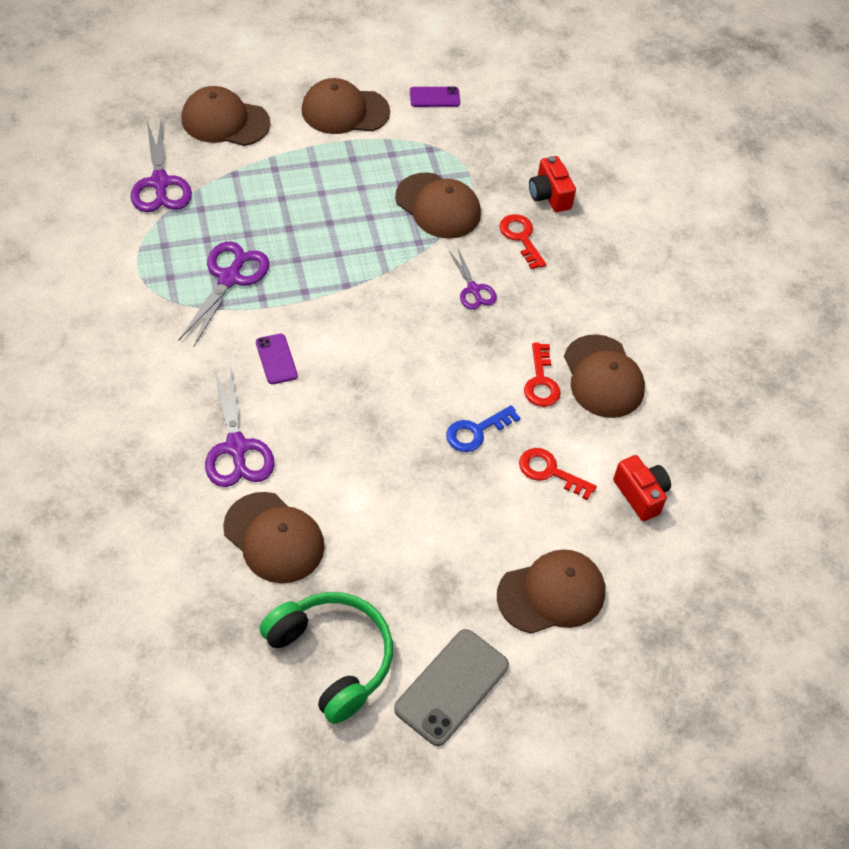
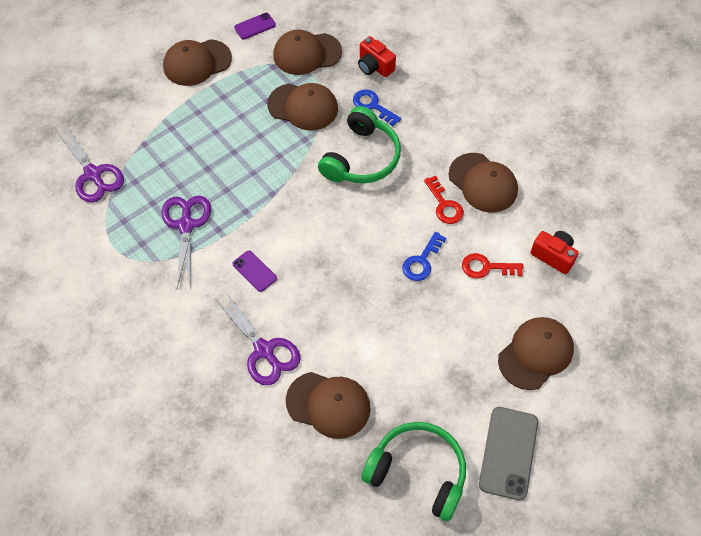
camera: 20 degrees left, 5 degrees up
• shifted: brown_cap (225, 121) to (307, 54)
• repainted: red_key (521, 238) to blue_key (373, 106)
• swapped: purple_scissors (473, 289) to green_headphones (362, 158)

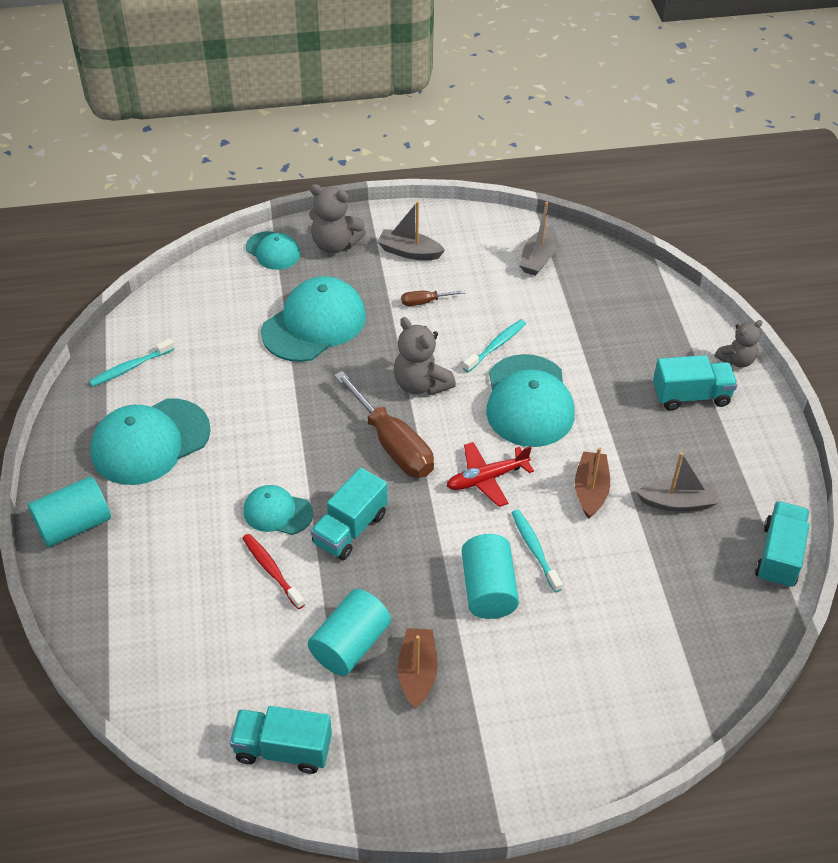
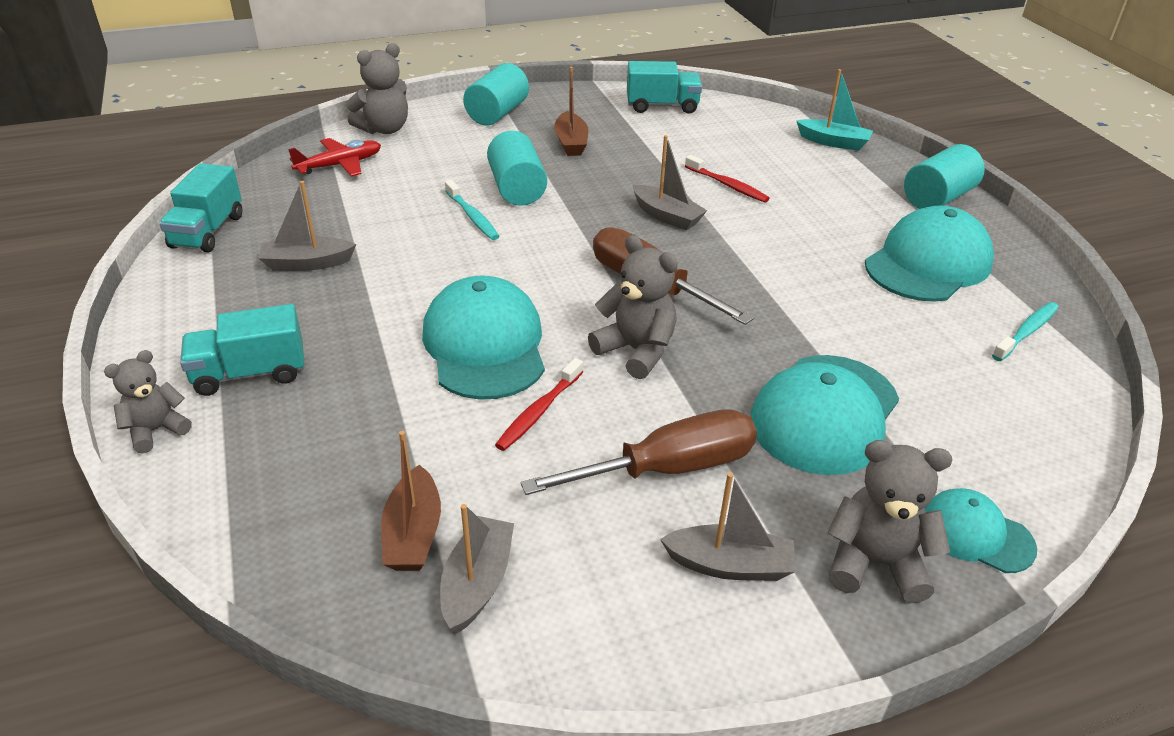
camera: 170 degrees right, 10 degrees down
• scaled: brown_screwdriver (425, 302) = (668, 468) x2.18
• repainted: turquoise_toothbrush (496, 346) to red_toothbrush (539, 411)
• shifted: red_plane (486, 478) to (340, 165)
• shifted: brown_boat (590, 490) to (413, 533)
• swapped: turquoise_truck (350, 529) to grey_boat (667, 216)
• gone: turquoise_cap (277, 512)
• shifted: turquoise_cylinder (350, 645) to (497, 113)
• new: grey_teddy_bear (384, 129)
• new: turquoise_boat (833, 142)

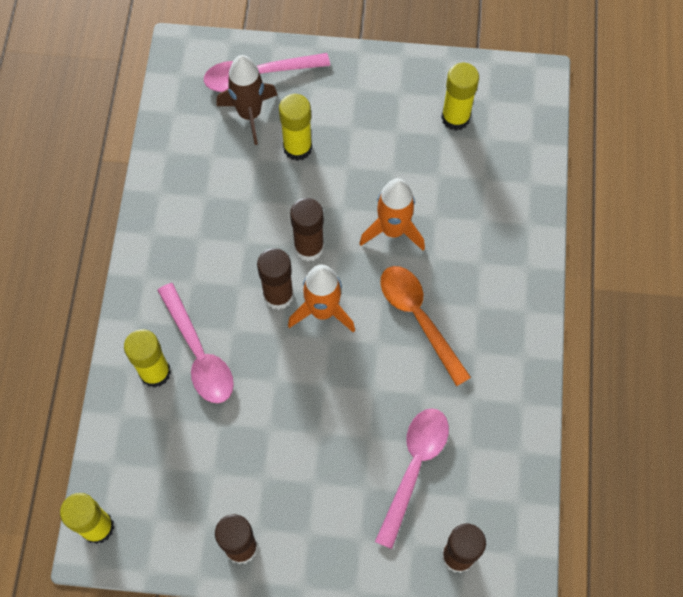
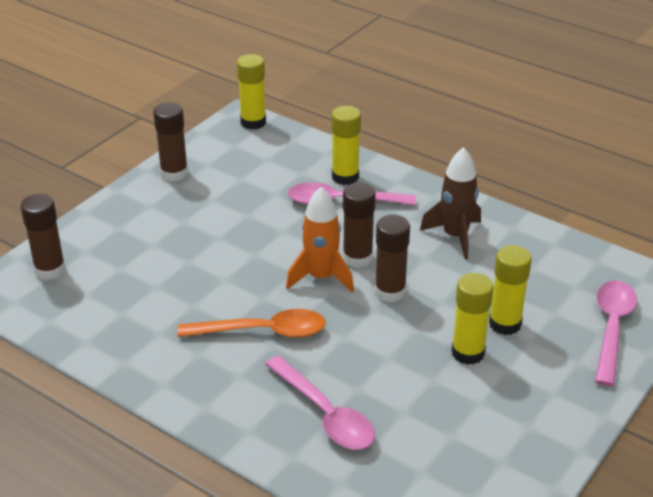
camera: 120 degrees right, 30 degrees down
• shifted: brown_rocket (249, 114) to (455, 236)
• shifted: yellow_glue_stick (455, 118) to (468, 353)
• gone: orange_rocket (393, 230)
• shifted: pink_spoon (414, 468) to (325, 414)

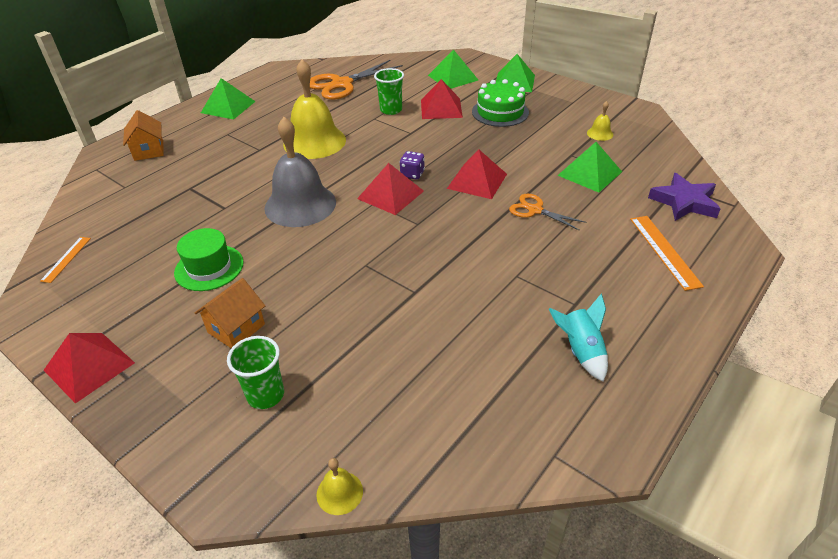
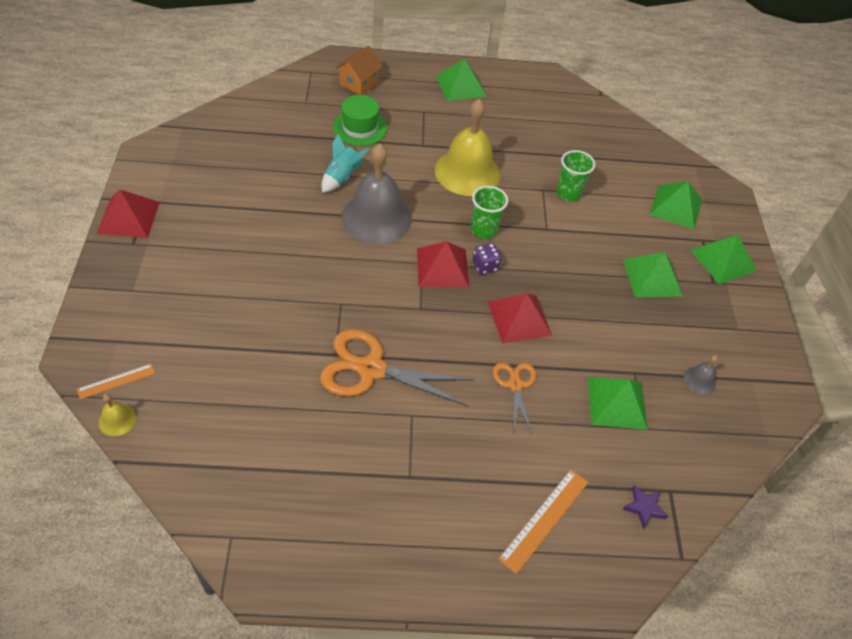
camera: 45 degrees right, 10 degrees up
• shifted: orange_scissors (342, 84) to (371, 369)
• gone: red_pyramid (441, 108)
• swapped: green_cake (500, 112) to green_pyramid (652, 277)
• repainted: yellow_bell (600, 133) to grey_bell (699, 380)
• scaled: purple_star (684, 202) = (644, 507) x0.54
• shifted: green_hat (209, 267) to (360, 127)
• shifted: orange_ruler (66, 259) to (116, 381)
• gone: orange_house (236, 328)
• shifted: turquoise_rocket (580, 351) to (342, 177)
• shifted: green_cup (265, 395) to (484, 230)

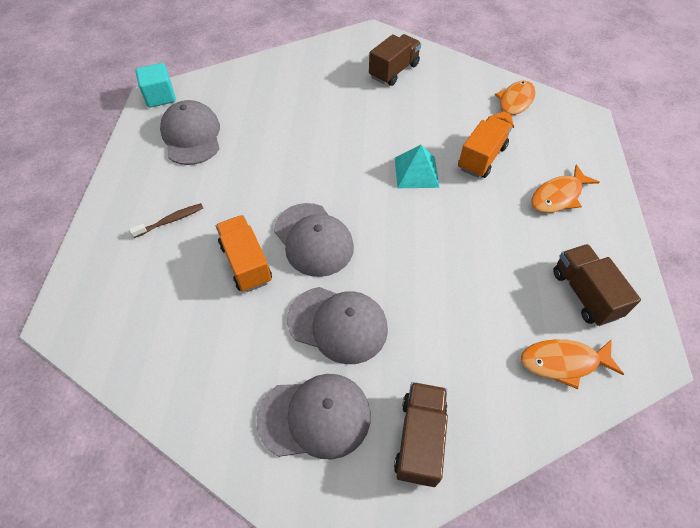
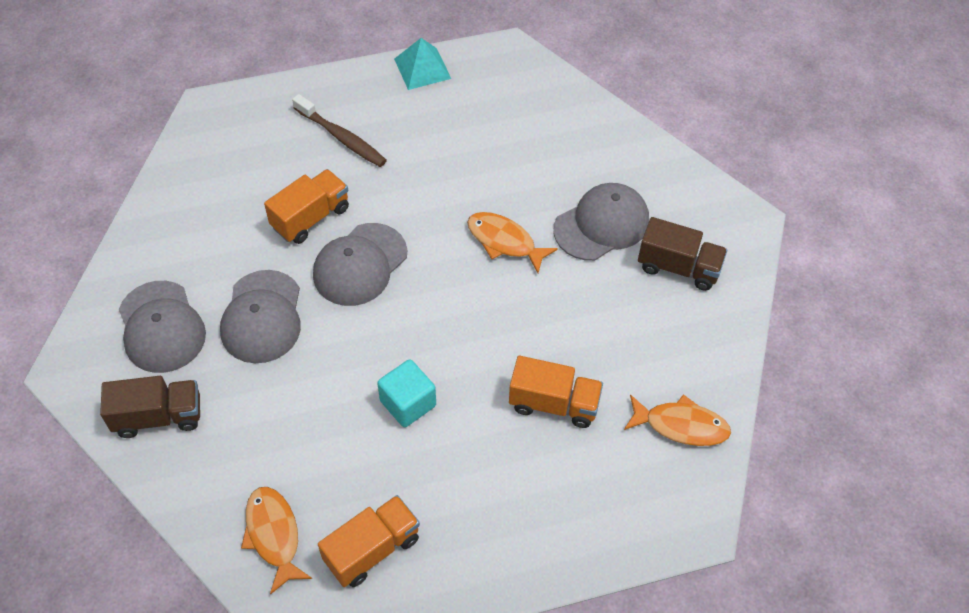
camera: 70 degrees right, 0 degrees up
• shifted: turquoise_cube (160, 97) to (408, 403)
• shifted: grey_cap (191, 136) to (602, 224)
• shifted: turquoise_pyramid (416, 172) to (422, 68)
• shifted: orange_fish (558, 196) to (504, 241)
• scaled: brown_toothbrush (171, 221) = (342, 138) x1.53
• repainted: brown_truck (584, 294) to orange_truck (372, 549)

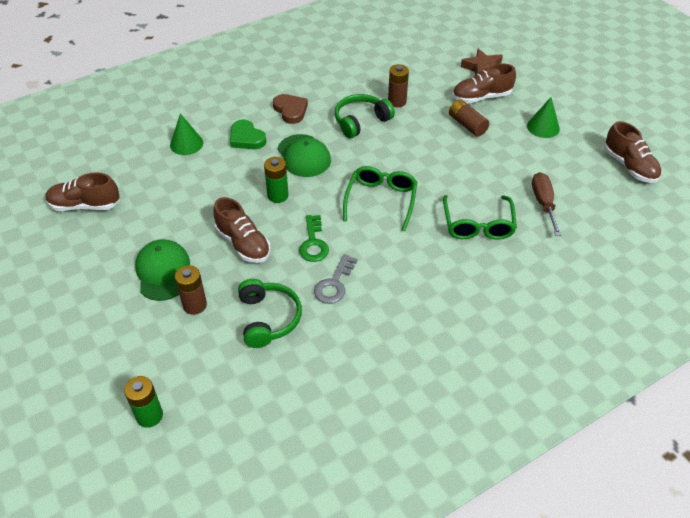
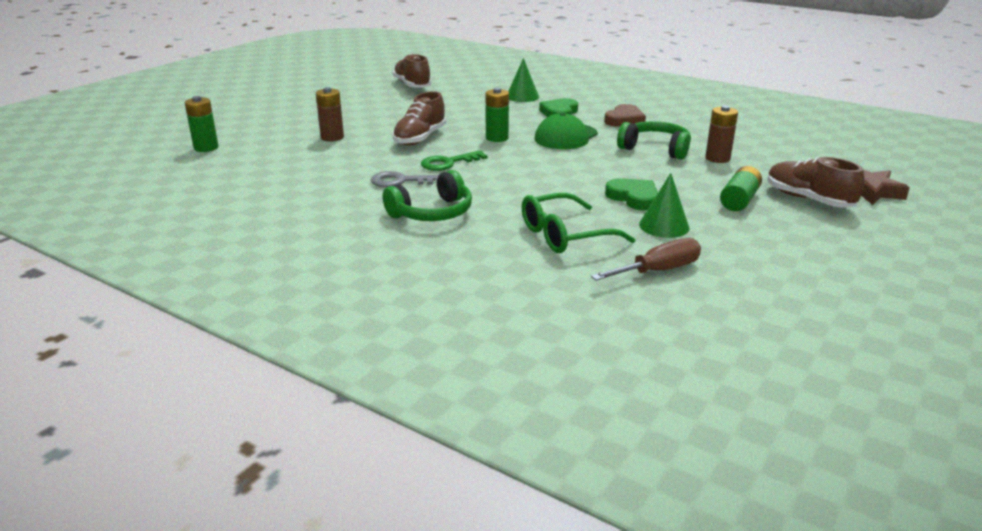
camera: 65 degrees right, 20 degrees down
• shifted: green_cone (543, 127) to (664, 226)
• repainted: brown_battery (467, 125) to green_battery (739, 200)
• gone: brown_shoe (629, 166)
• gone: green_glasses (381, 200)
• gone: green_cap (163, 271)
• shifted: green_headphones (268, 318) to (432, 213)
• new: green_heart (633, 198)

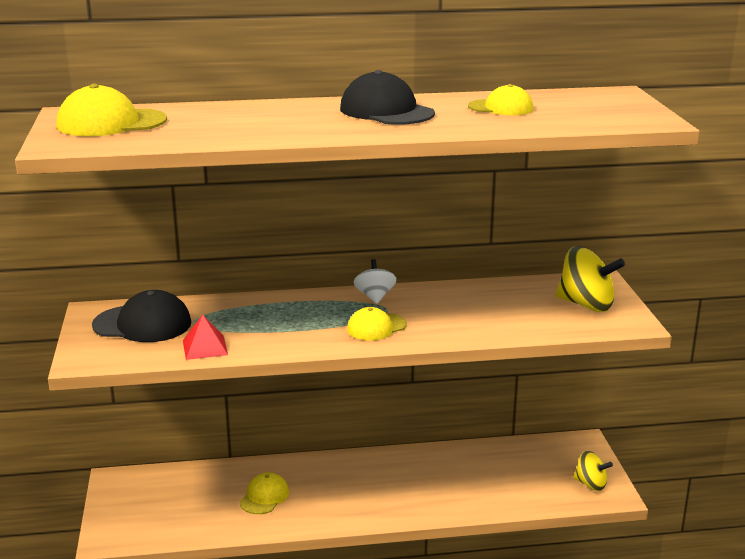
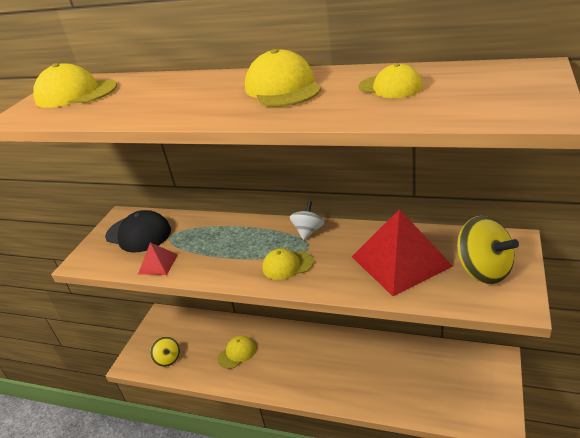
camera: 30 degrees right, 10 degrees up
• repainted: black_cap (386, 111) to yellow_cap (282, 88)
• shifted: yellow_spinning_top (590, 484) to (168, 359)
• new: red_pyramid (400, 261)

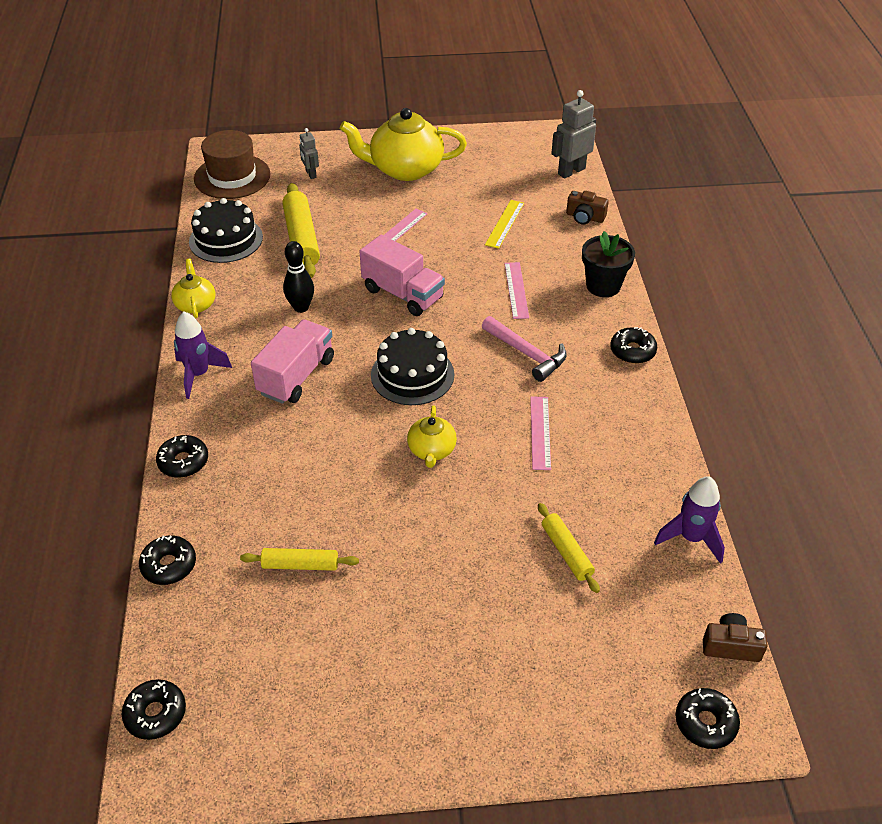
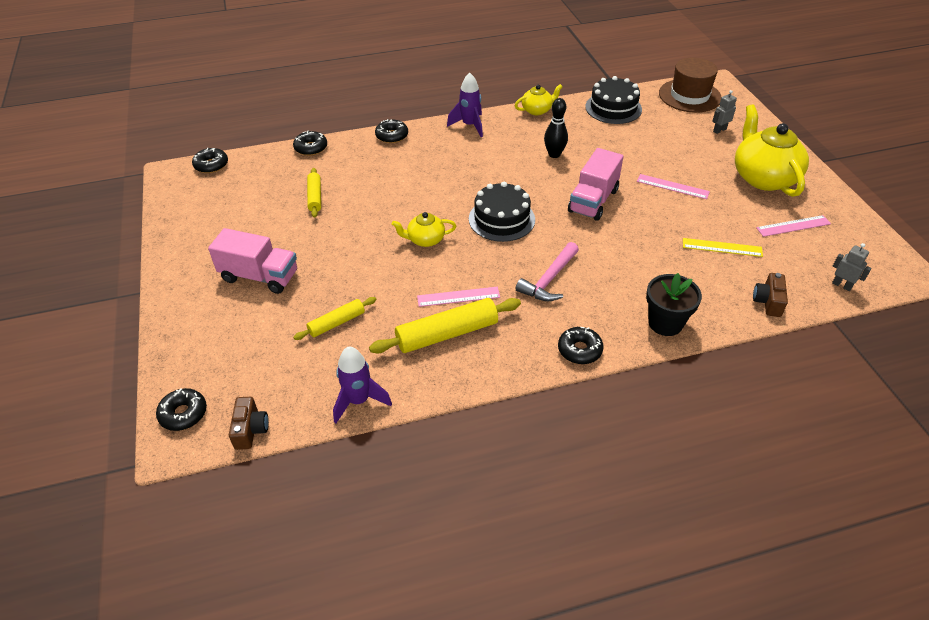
camera: 80 degrees right, 0 degrees up
• scaled: grey_robot (571, 171) = (842, 285) x0.58
• shifted: yellow_rolling_pin (302, 238) to (447, 334)
• shifted: pink_ruler (516, 290) to (793, 226)
• shifted: pink_truck (296, 376) to (259, 276)

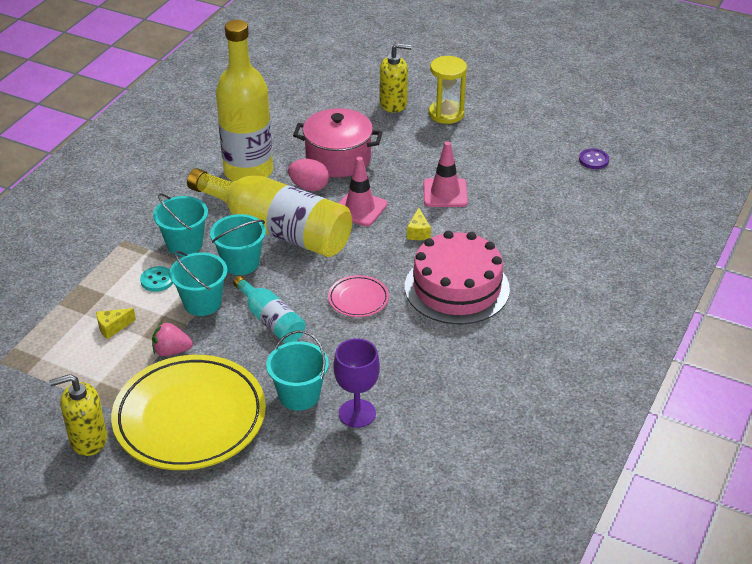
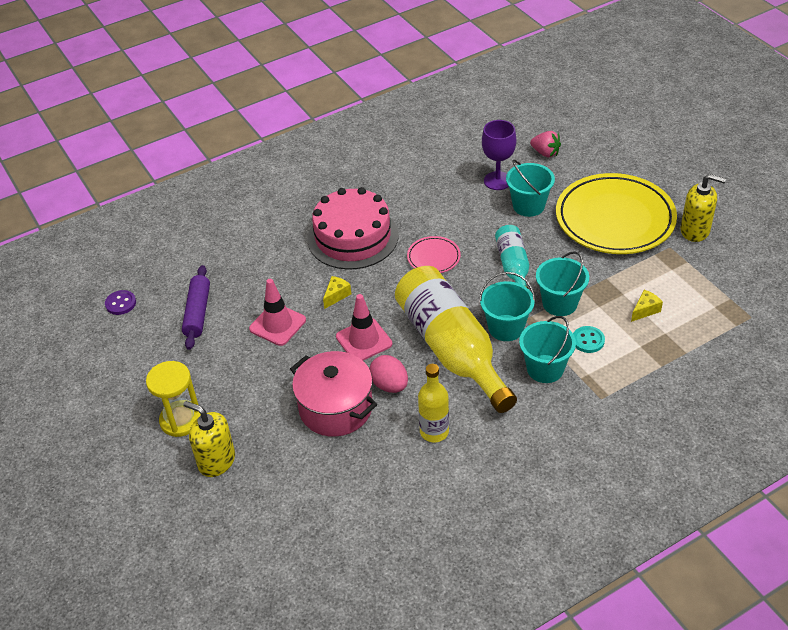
camera: 145 degrees left, 5 degrees up
• scaled: yellow_bottle (248, 172) = (434, 432) x0.52
• rotated: yellow_cheese (113, 327) = (645, 310) 45 degrees counterclockwise
• shifted: pink_strawberry (171, 351) to (545, 153)
• new: purple_rolling_pin (197, 312)

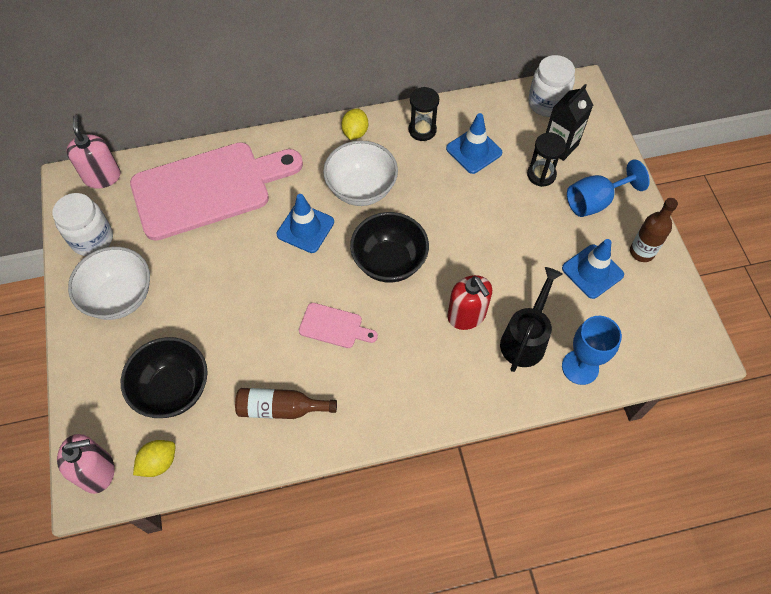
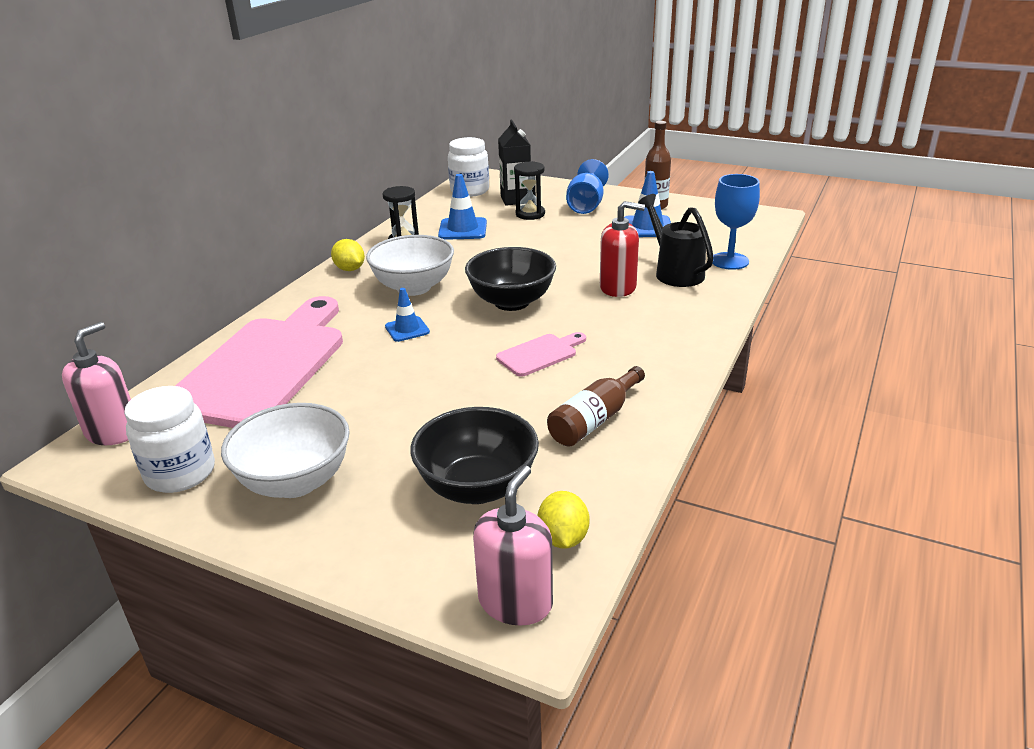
camera: 50 degrees left, 30 degrees down
• rotated: pink_soap_dispenser (102, 177) = (113, 432) 90 degrees clockwise
• scaled: blue_traffic_cone (305, 228) = (407, 329) x0.65

